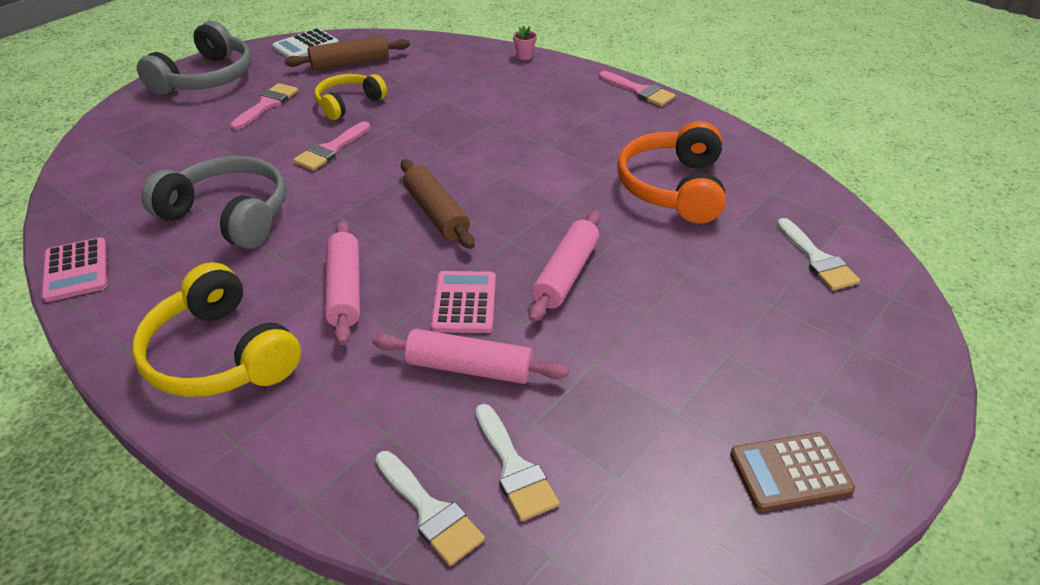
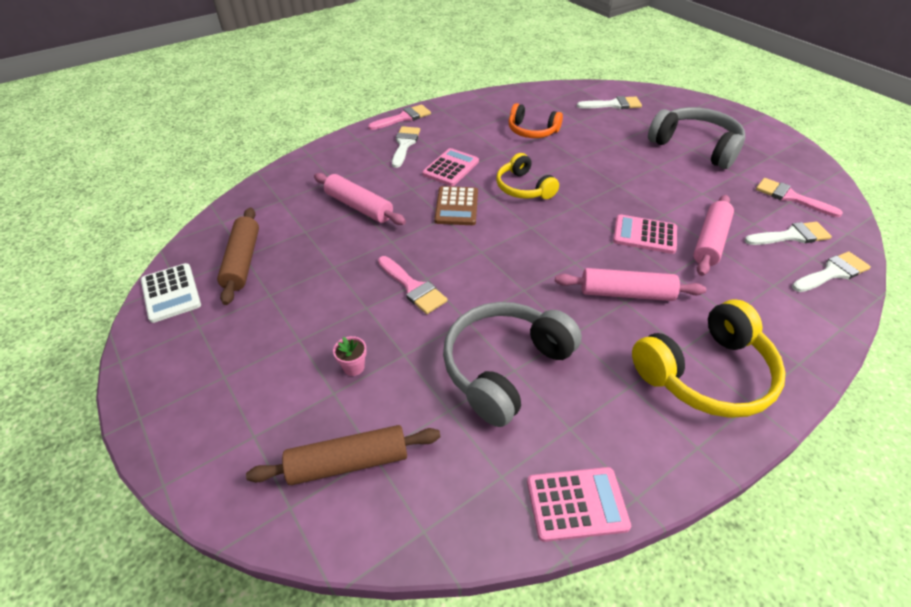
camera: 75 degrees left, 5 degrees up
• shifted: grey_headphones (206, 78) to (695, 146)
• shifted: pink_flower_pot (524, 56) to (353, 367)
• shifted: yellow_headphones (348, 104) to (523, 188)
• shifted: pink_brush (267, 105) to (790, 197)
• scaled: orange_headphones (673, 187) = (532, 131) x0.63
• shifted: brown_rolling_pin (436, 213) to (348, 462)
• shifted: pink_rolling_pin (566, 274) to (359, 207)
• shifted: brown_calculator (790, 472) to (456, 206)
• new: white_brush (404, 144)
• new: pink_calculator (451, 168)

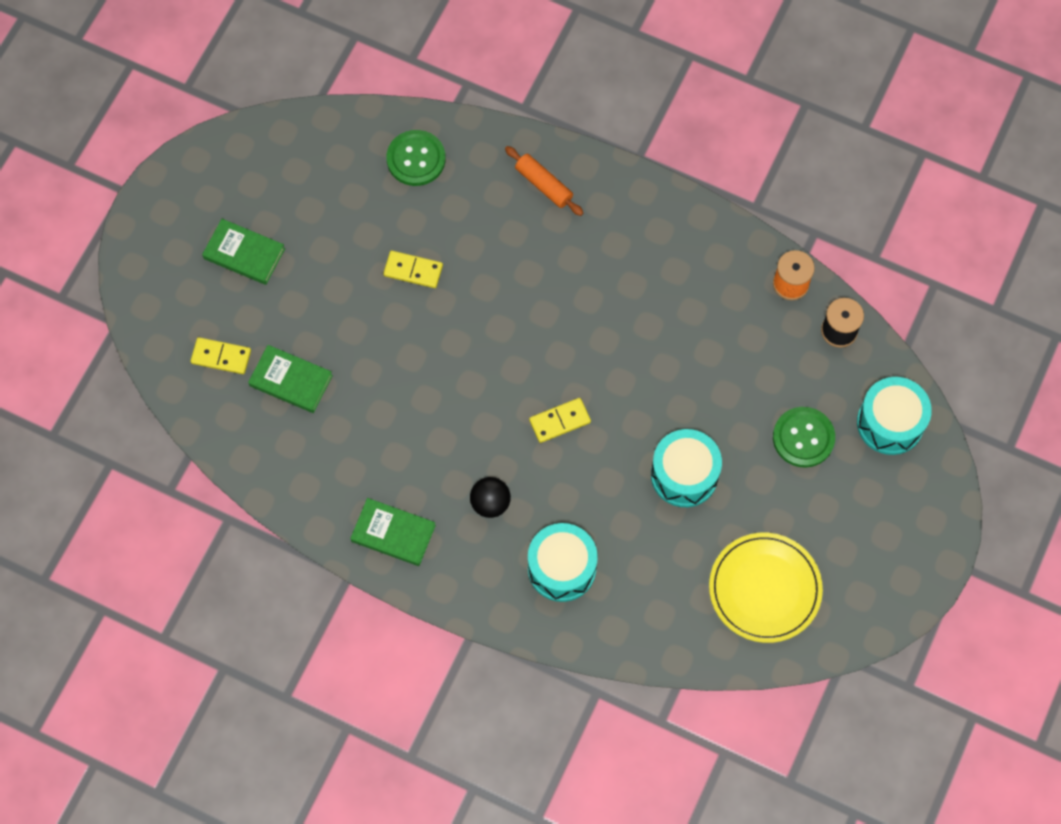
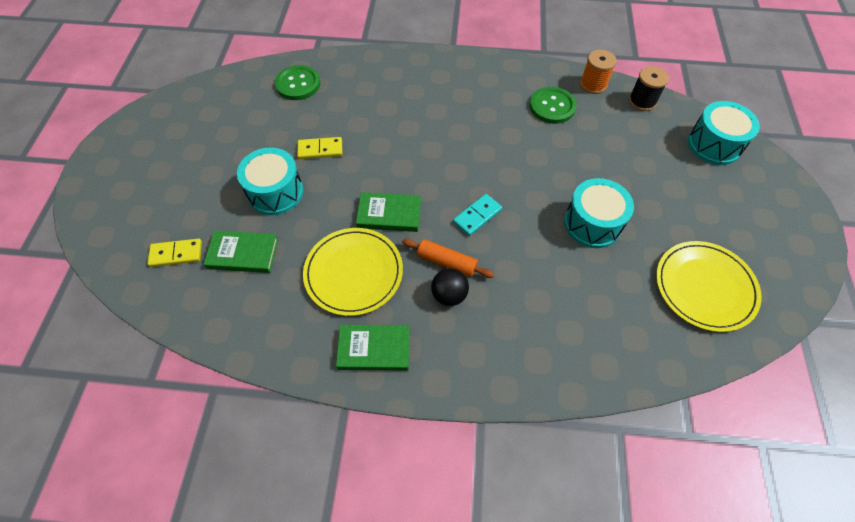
camera: 20 degrees left, 10 degrees down
• shifted: orange_rolling_pin (544, 185) to (447, 262)
• shifted: green_book (244, 254) to (389, 214)
• repainted: yellow_domino (559, 421) to turquoise_domino (477, 216)
• shifted: green_button (803, 438) to (552, 106)
• shifted: turquoise_drum (561, 568) to (275, 192)
• new: yellow_plate (353, 273)

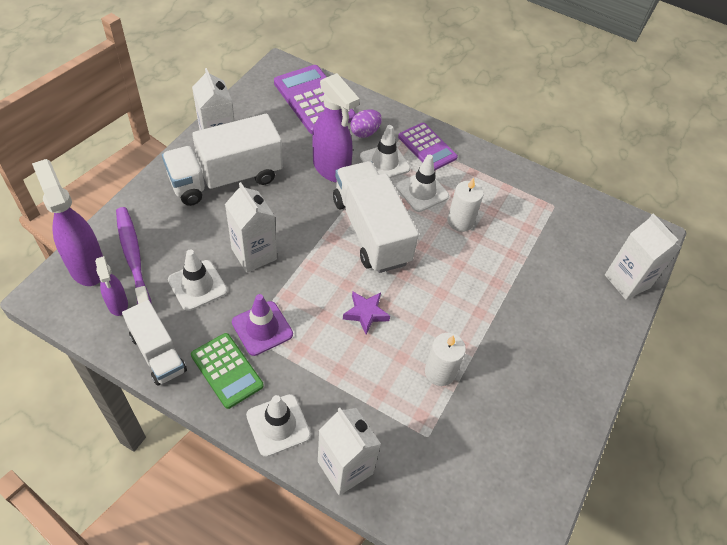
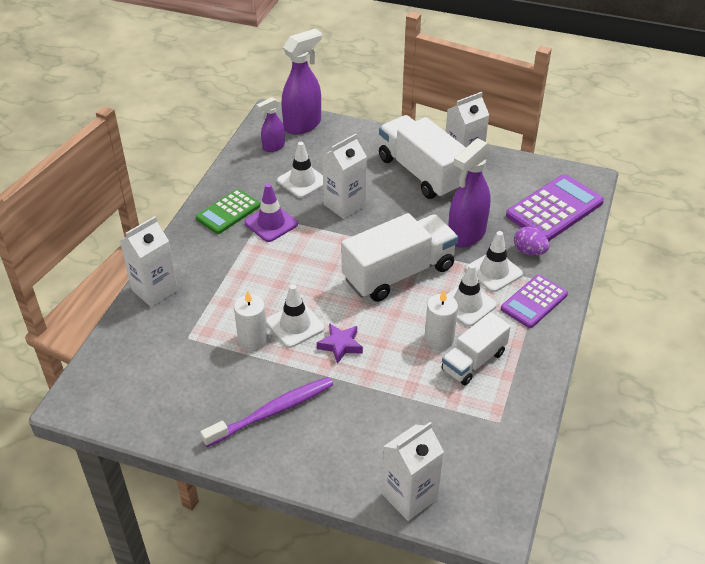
camera: 85 degrees right, 10 degrees down
• shifted: purple_toothbrush (133, 258) to (272, 412)
• shifted: purple_star (366, 313) to (340, 345)
• shifted: white_truck (158, 353) to (473, 361)
• shifted: white_traffic_cone (278, 425) to (295, 325)

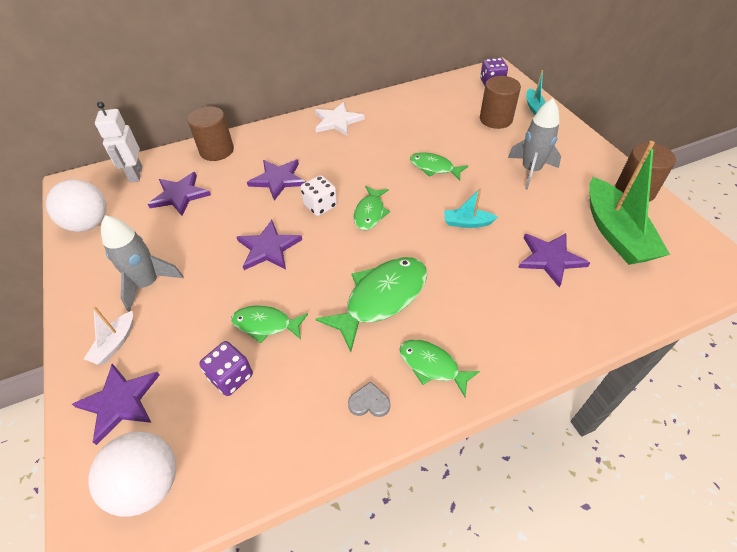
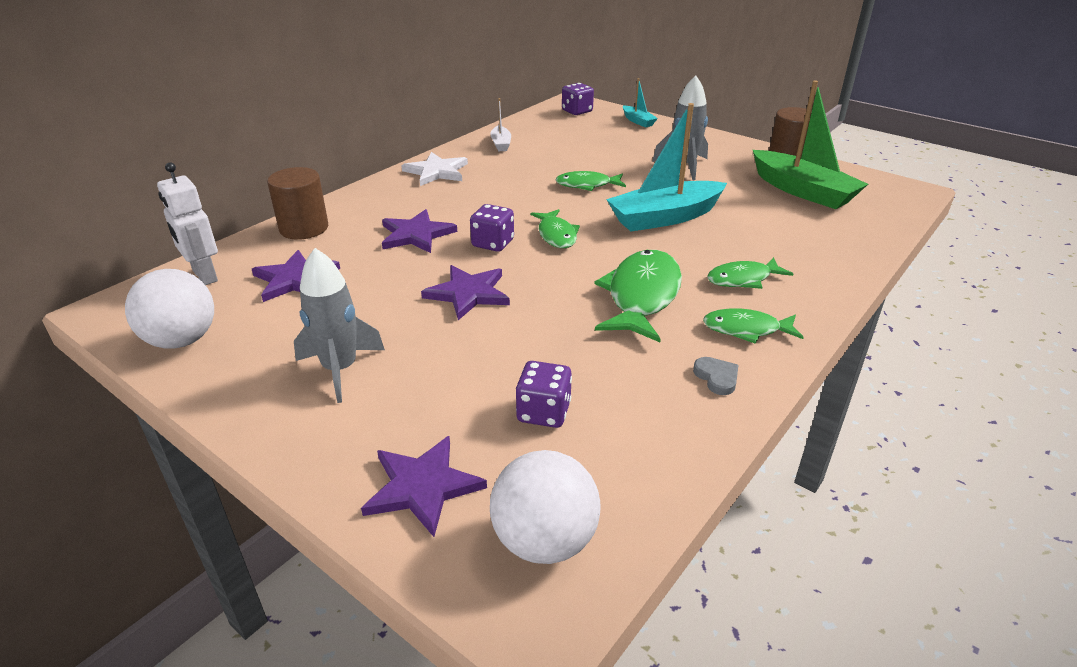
camera: 30 degrees left, 15 degrees down
• gone: brown_cylinder (496, 119)
• repainted: white_dice (320, 206) to purple_dice (493, 243)
• scaled: turquoise_boat (467, 223) = (665, 217) x2.12
• gone: purple_star (550, 258)
• shifted: green_fish (266, 324) to (743, 279)
• shifted: white_boat (115, 343) to (501, 144)
• rotated: grey_heart (369, 402) = (716, 378) 90 degrees clockwise

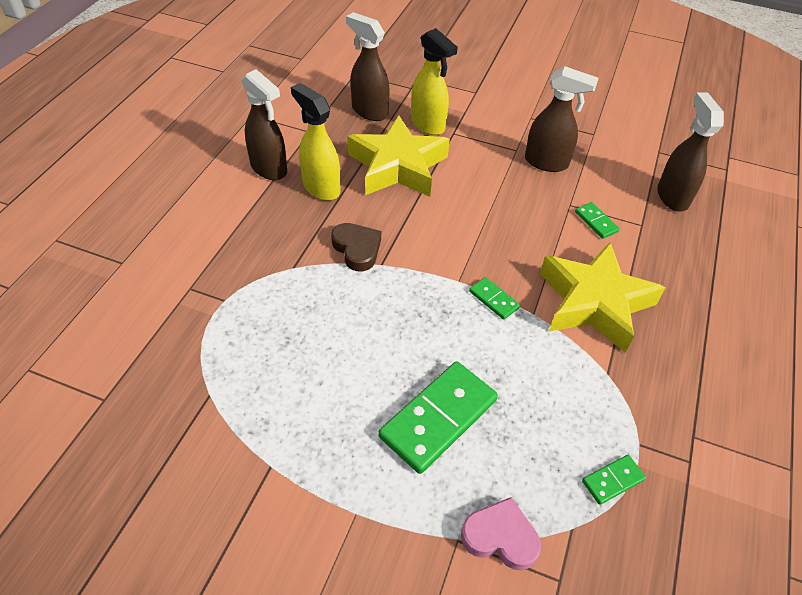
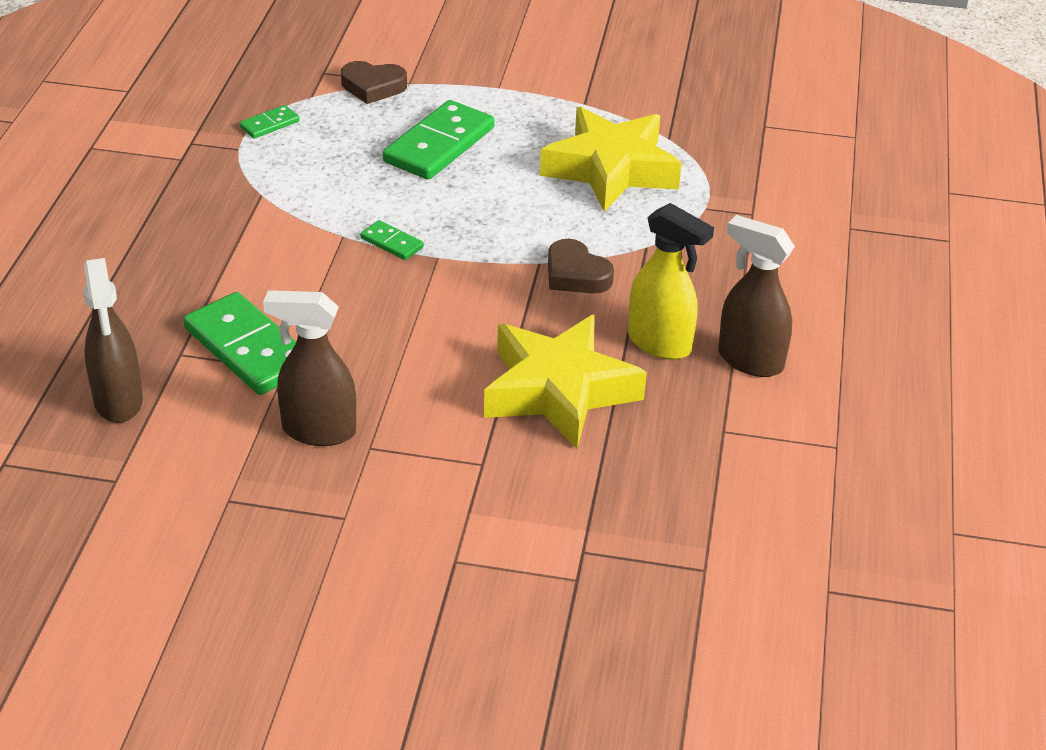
camera: 170 degrees right, 10 degrees down
• gone: brown_spray_bottle (369, 111)
• gone: yellow_spray_bottle (428, 125)
• scaled: green_domino (596, 222) = (249, 348) x2.10
• shifted: yellow_star (594, 303) to (611, 169)
• repainted: pink_heart (500, 537) to brown_heart (373, 87)

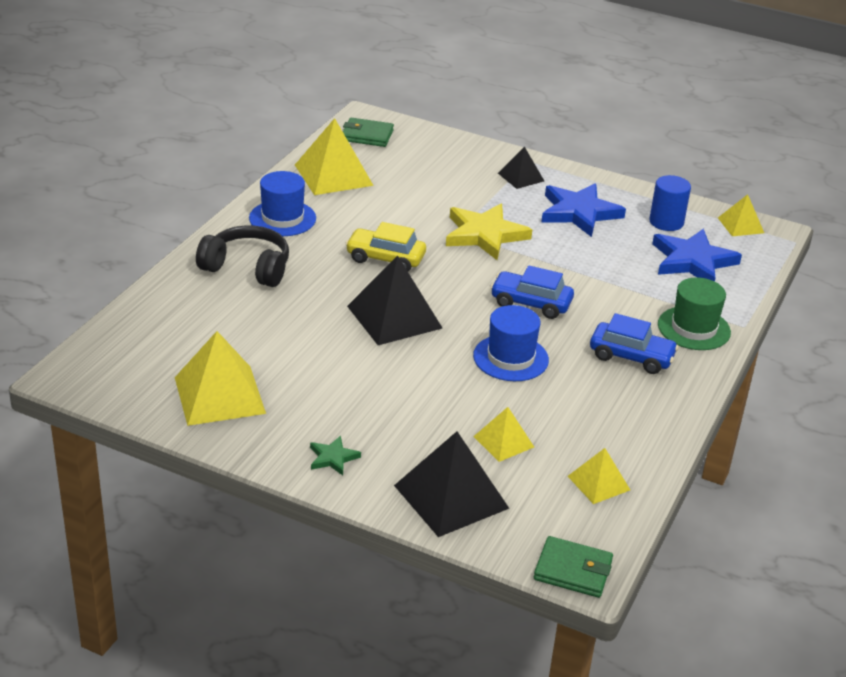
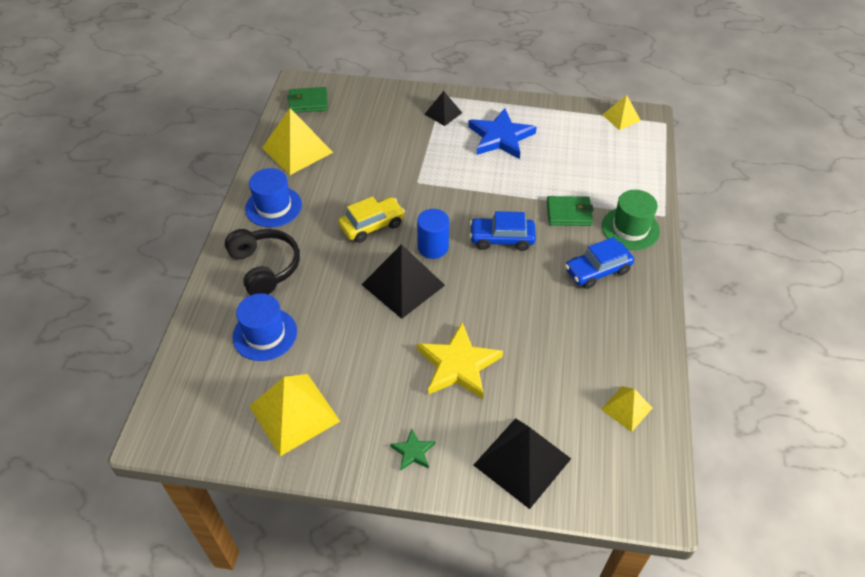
camera: 15 degrees left, 15 degrees up
• shifted: blue_cylinder (666, 222) to (433, 247)
• shifted: yellow_star (485, 235) to (458, 365)
• rotated: yellow_car (385, 258) = (372, 225) 150 degrees clockwise
• rotated: black_headphones (247, 268) = (265, 268) 60 degrees clockwise
• gone: blue_star (692, 261)
• shifted: blue_hat (510, 358) to (265, 334)
• rotated: blue_car (631, 356) = (597, 271) 150 degrees clockwise
• gone: yellow_pyramid (503, 441)
• shifted: green_wallet (573, 570) to (569, 213)

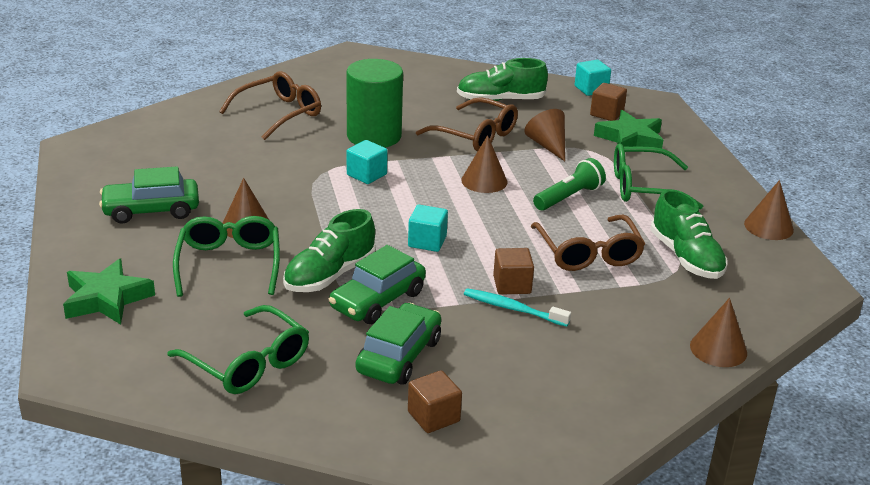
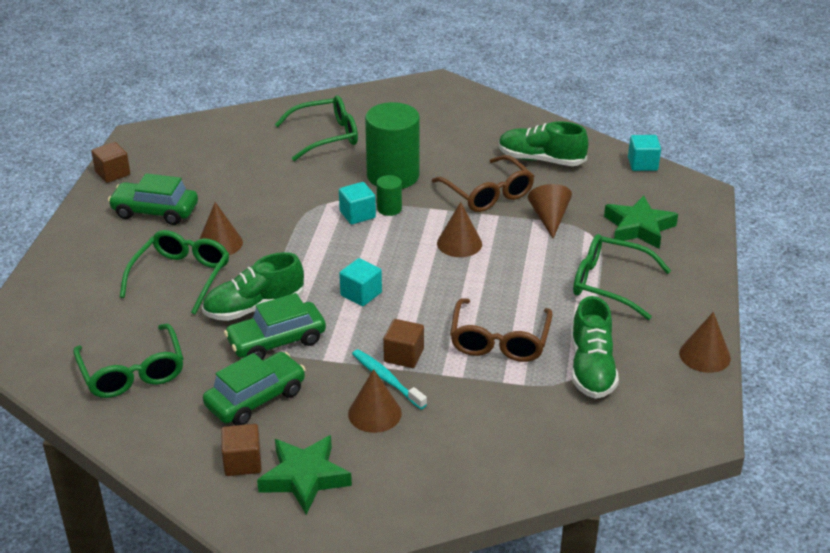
camera: 25 degrees right, 5 degrees up
• repainted: brown_glasses (279, 114) to green_glasses (326, 136)
• shifted: brown_cube (606, 114) to (113, 173)
• gone: green_flashlight (569, 197)
• shifted: green_star (107, 299) to (304, 478)
• shifted: brown_cone (718, 349) to (374, 413)
• new: green_cylinder (389, 209)

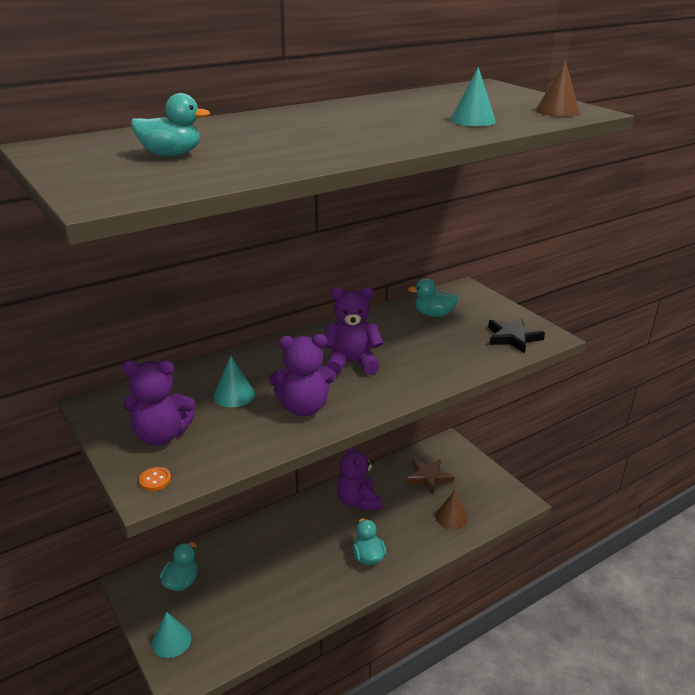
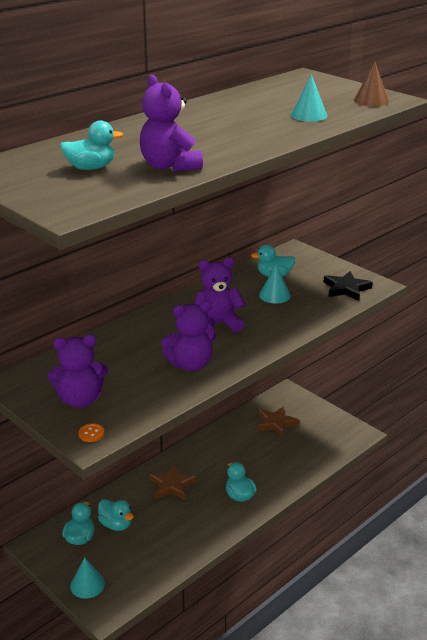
camera: 10 degrees left, 0 degrees up
• shifted: turquoise_cone (234, 395) to (274, 295)
• shifted: purple_teddy_bear (358, 501) to (169, 166)
• gone: brown_cone (451, 517)
• new: brown_star (172, 486)
• new: turquoise_duck (116, 524)

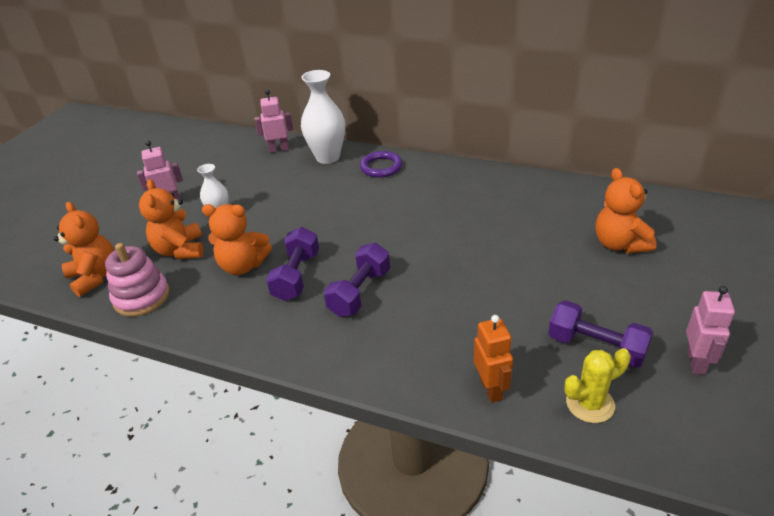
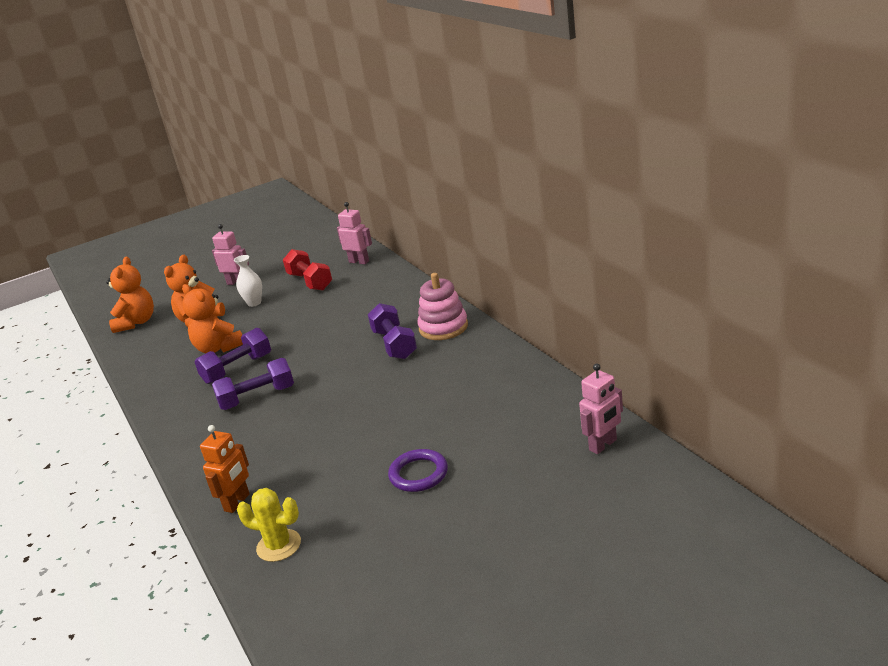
camera: 40 degrees right, 10 degrees down
• gone: white_vase (328, 157)
• shifted: purple_ring (381, 167) to (418, 474)
• gone: orange_teddy_bear (619, 244)
• shifted: pink_stacking_toy (141, 297) to (443, 327)
• shifted: pink_robot (696, 362) to (603, 445)
• shifted: purple_dumbbell (596, 347) to (394, 344)
• new: red_dumbbell (310, 282)

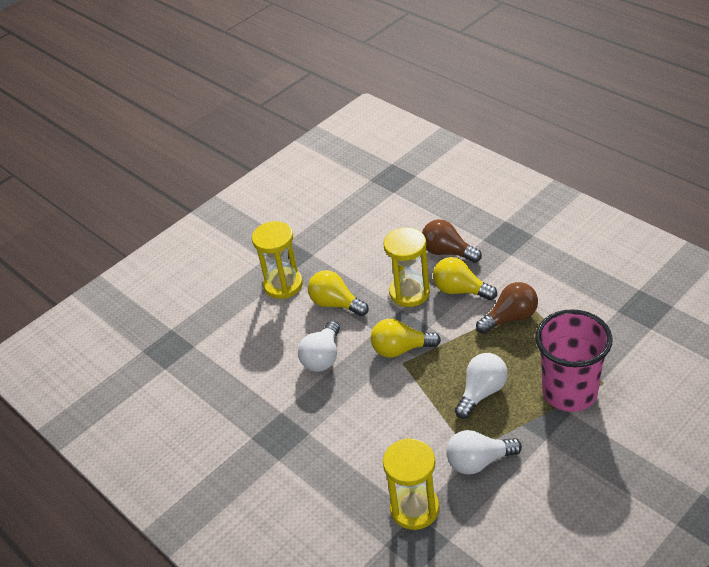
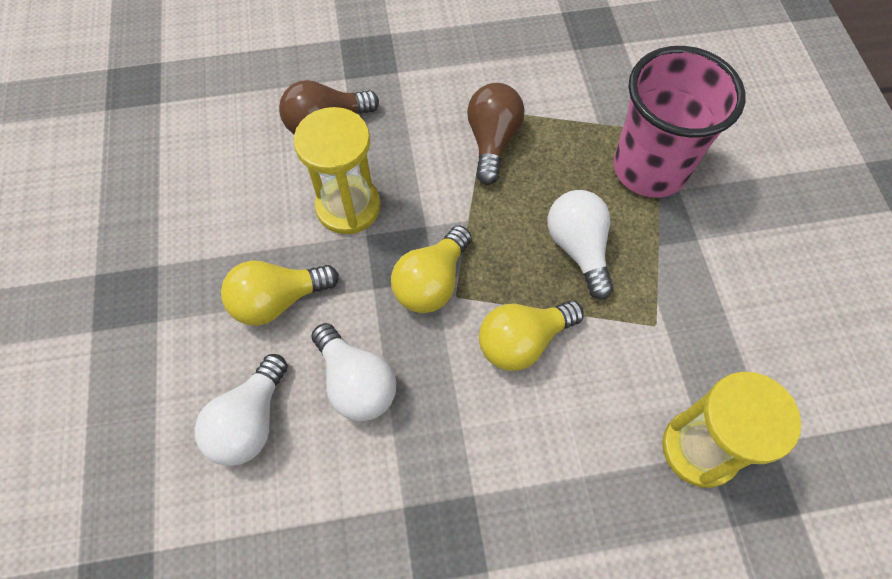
camera: 60 degrees left, 20 degrees up
• gone: yellow_hourglass (283, 285)
• shifted: yellow_light_bulb (460, 290) to (523, 341)
• shifted: white_light_bulb (479, 461) to (250, 421)

